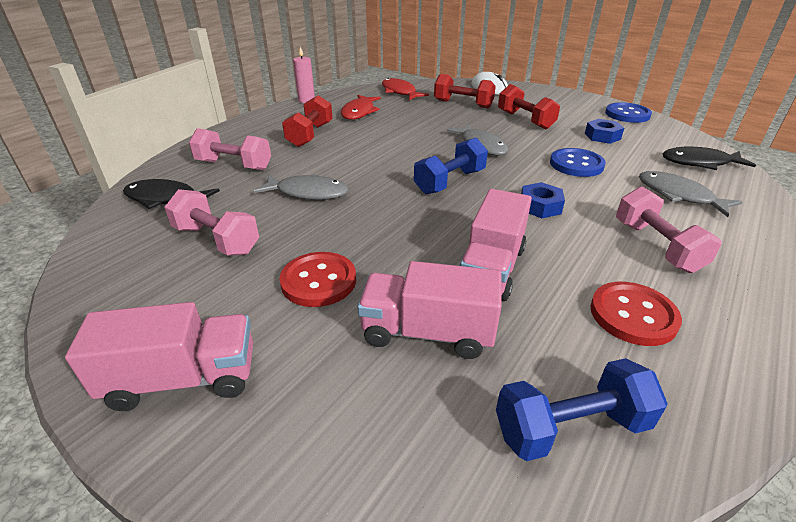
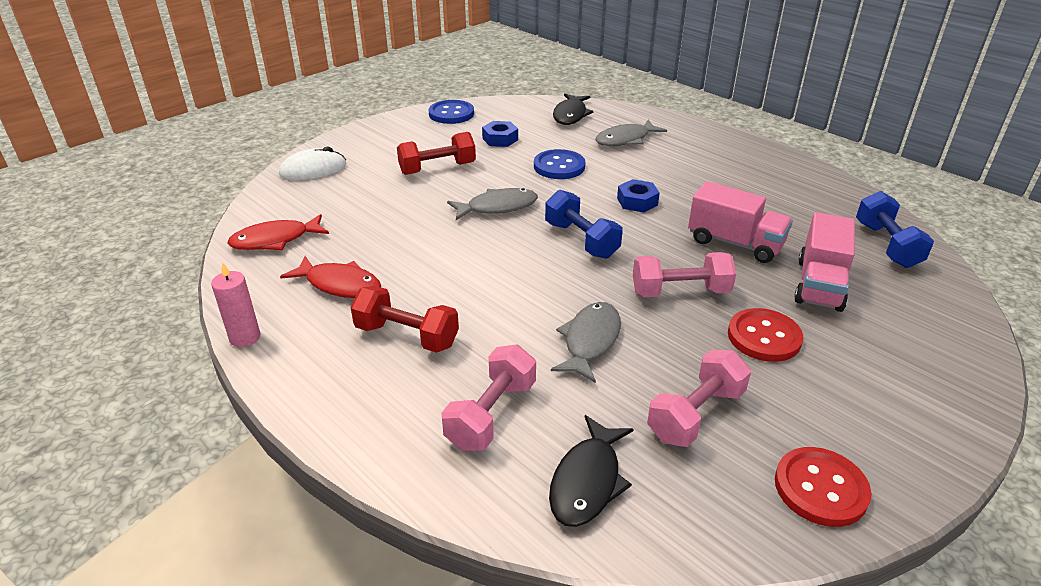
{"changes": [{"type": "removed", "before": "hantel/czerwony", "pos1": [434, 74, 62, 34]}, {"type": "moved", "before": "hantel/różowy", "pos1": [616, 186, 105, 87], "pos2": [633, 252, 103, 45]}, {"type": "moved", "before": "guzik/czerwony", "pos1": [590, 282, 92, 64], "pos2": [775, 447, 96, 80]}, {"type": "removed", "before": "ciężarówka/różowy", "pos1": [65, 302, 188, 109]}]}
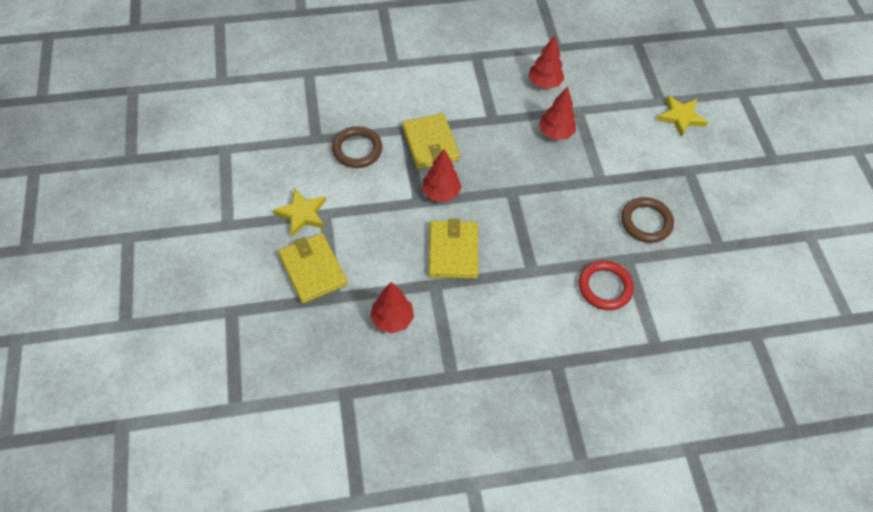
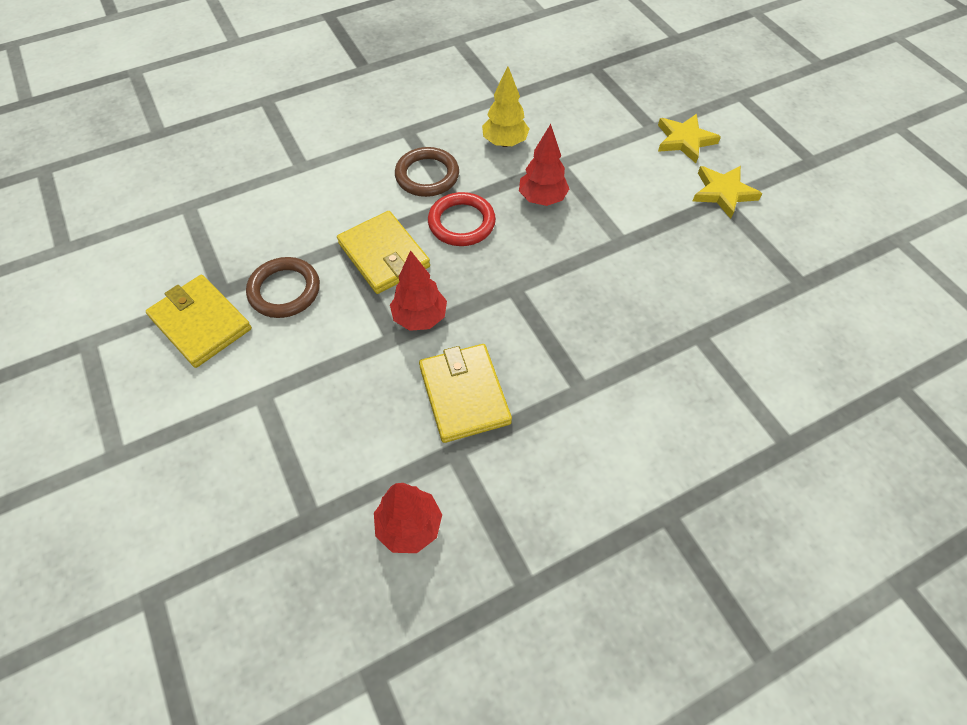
{"changes": [{"type": "recoloured", "before": "drzewko/czerwony", "after": "drzewko/żółty", "pos1": [528, 35, 36, 54], "pos2": [482, 66, 47, 81]}, {"type": "moved", "before": "gwiazda/żółty", "pos1": [273, 188, 53, 49], "pos2": [693, 166, 69, 53]}, {"type": "moved", "before": "pierścień/brązowy", "pos1": [621, 197, 53, 46], "pos2": [395, 147, 64, 50]}, {"type": "moved", "before": "portfel/żółty", "pos1": [278, 233, 70, 71], "pos2": [146, 275, 106, 93]}, {"type": "moved", "before": "pierścień/czerwony", "pos1": [579, 260, 55, 50], "pos2": [428, 192, 68, 54]}]}
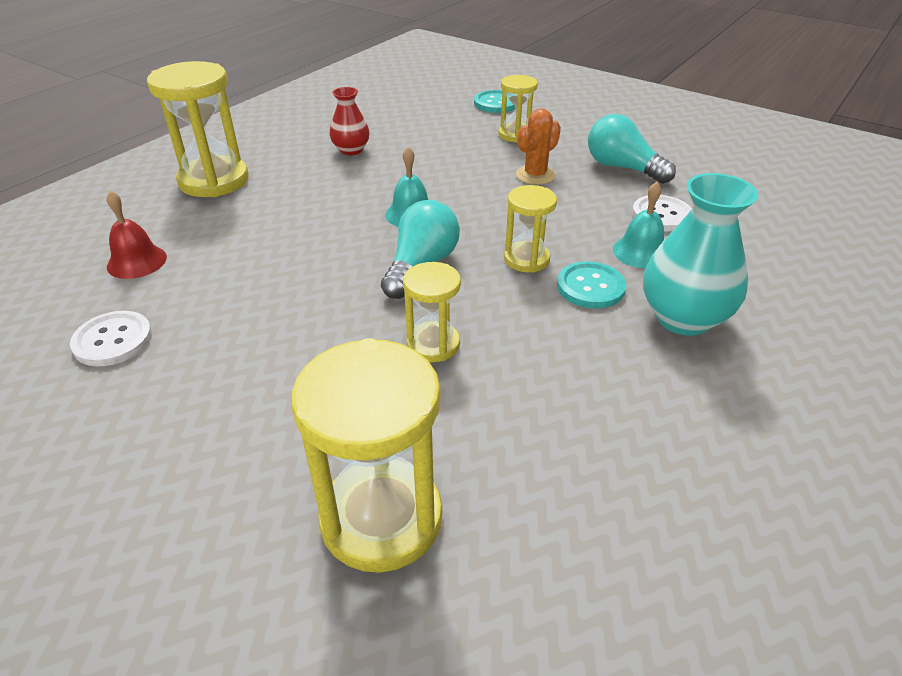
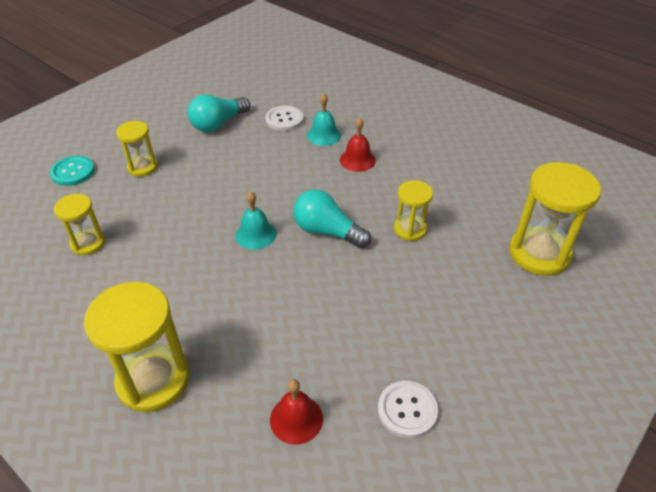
{"changes": [{"type": "removed", "before": "wazon/czerwony", "pos1": [329, 87, 41, 68]}, {"type": "removed", "before": "kaktus/pomarańczowy", "pos1": [516, 108, 45, 77]}, {"type": "removed", "before": "wazon/turkusowy", "pos1": [643, 173, 116, 163]}, {"type": "moved", "before": "klepsydra/żółty", "pos1": [504, 185, 53, 88], "pos2": [54, 194, 51, 61]}, {"type": "replaced", "before": "guzik/turkusowy", "after": "dzwonek/czerwony", "pos1": [557, 261, 69, 48], "pos2": [340, 118, 36, 54]}]}
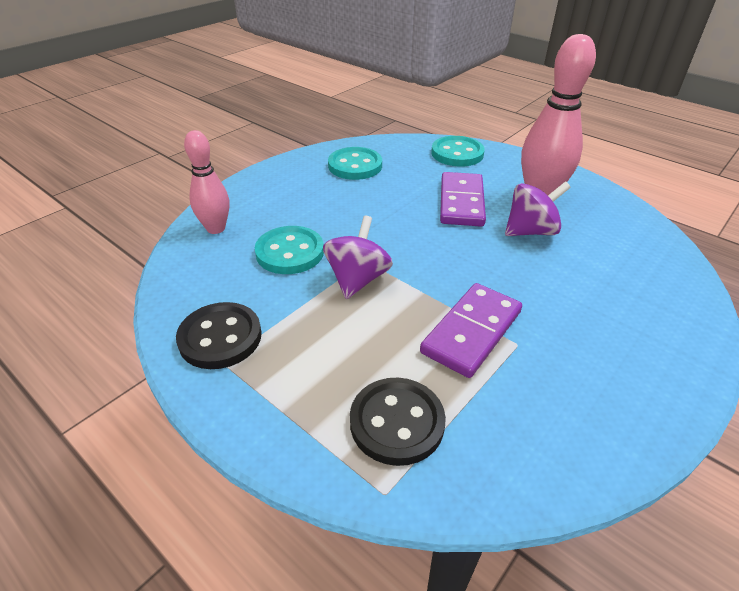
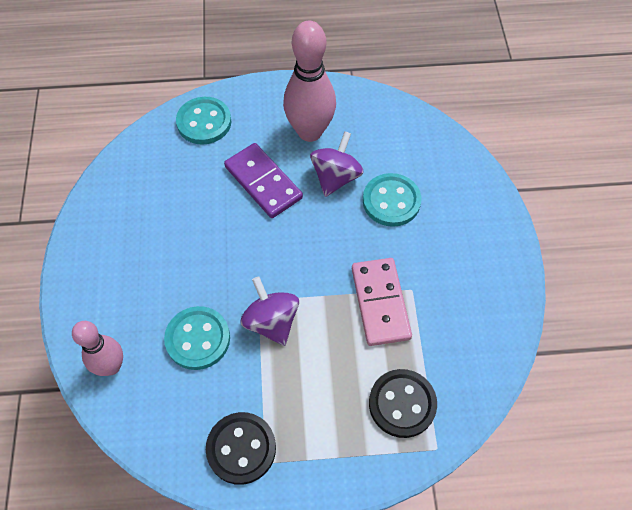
{"changes": [{"type": "moved", "before": "guzik/turkusowy", "pos1": [328, 147, 54, 33], "pos2": [363, 173, 58, 54]}, {"type": "recoloured", "before": "kostka domina/fioletowy", "after": "kostka domina/różowy", "pos1": [420, 283, 102, 95], "pos2": [352, 258, 60, 88]}]}
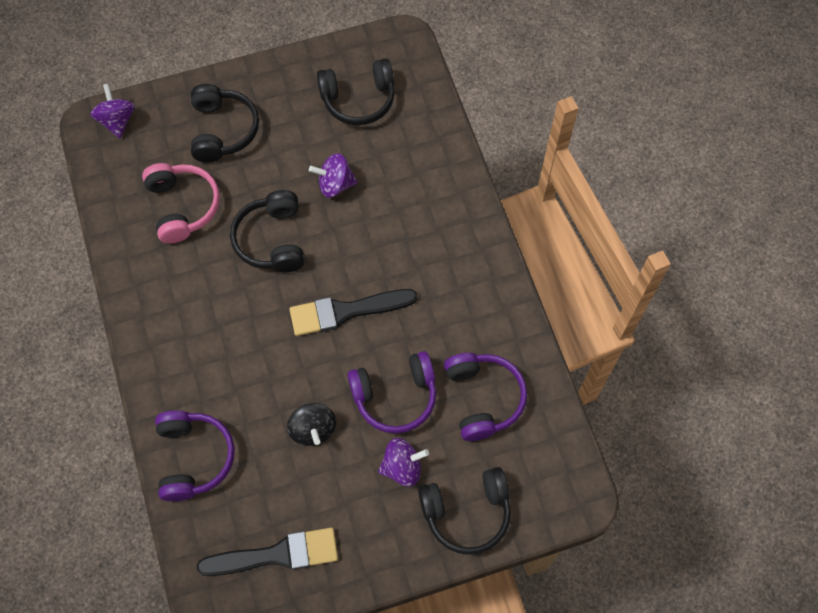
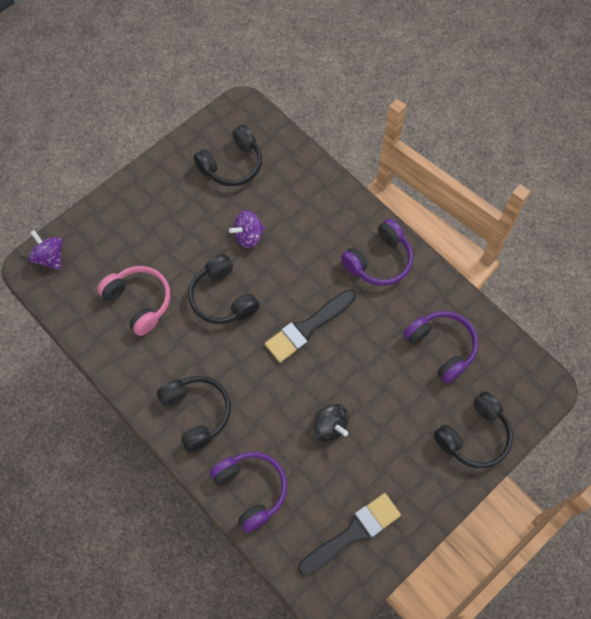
{"changes": [{"type": "moved", "before": "słuchawki/czarny", "pos1": [191, 84, 68, 79], "pos2": [157, 376, 74, 76]}, {"type": "moved", "before": "słuchawki/fioletowy", "pos1": [347, 351, 89, 83], "pos2": [341, 219, 72, 67]}, {"type": "removed", "before": "bączek/fioletowy", "pos1": [378, 438, 51, 49]}]}
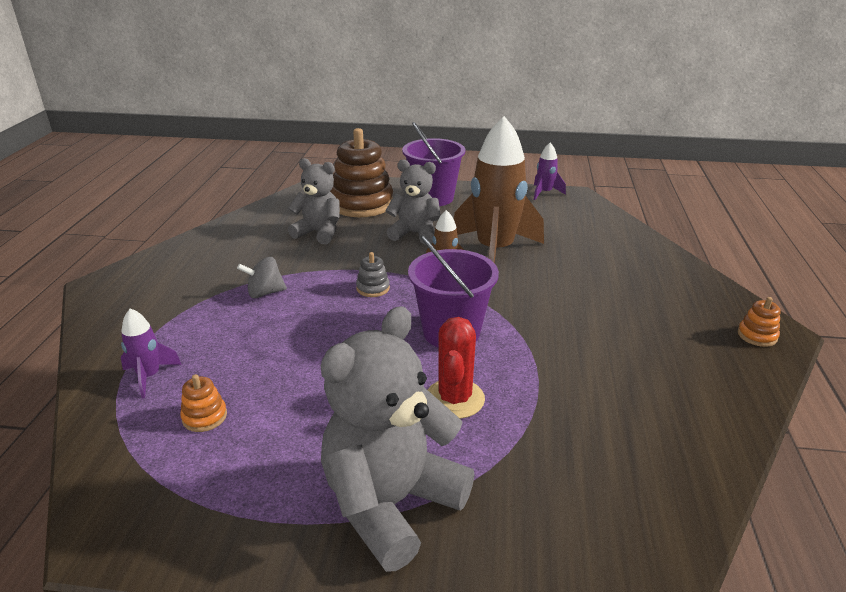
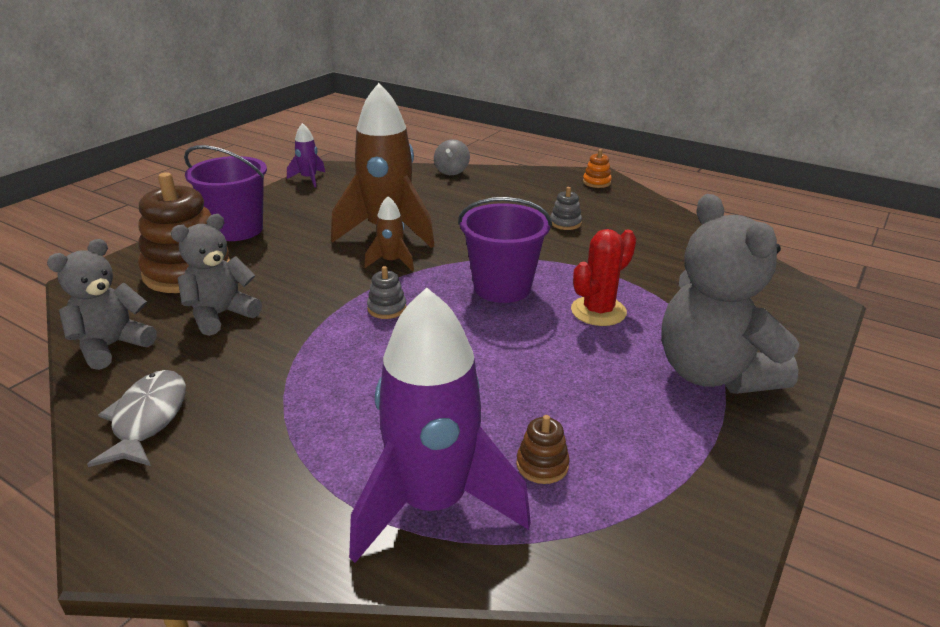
{"changes": [{"type": "moved", "before": "miś/szary", "pos1": [385, 159, 56, 86], "pos2": [47, 239, 110, 131]}, {"type": "moved", "before": "bączek/szary", "pos1": [237, 257, 50, 41], "pos2": [434, 140, 36, 35]}, {"type": "resized", "before": "rakieta/fioletowy", "pos1": [121, 308, 61, 91], "pos2": [349, 288, 182, 275], "scale": 2.21}, {"type": "turned", "before": "kaktus/czerwony", "pos1": [427, 317, 58, 102], "pos2": [571, 229, 65, 97], "turn": -75}, {"type": "recoloured", "before": "zabawka nakładanka/pomarańczowy", "after": "zabawka nakładanka/brązowy", "pos1": [180, 374, 47, 58], "pos2": [516, 415, 54, 69]}, {"type": "added", "after": "zabawka nakładanka/szary", "pos2": [550, 187, 32, 43]}, {"type": "added", "after": "ryba/szary", "pos2": [87, 370, 99, 97]}]}
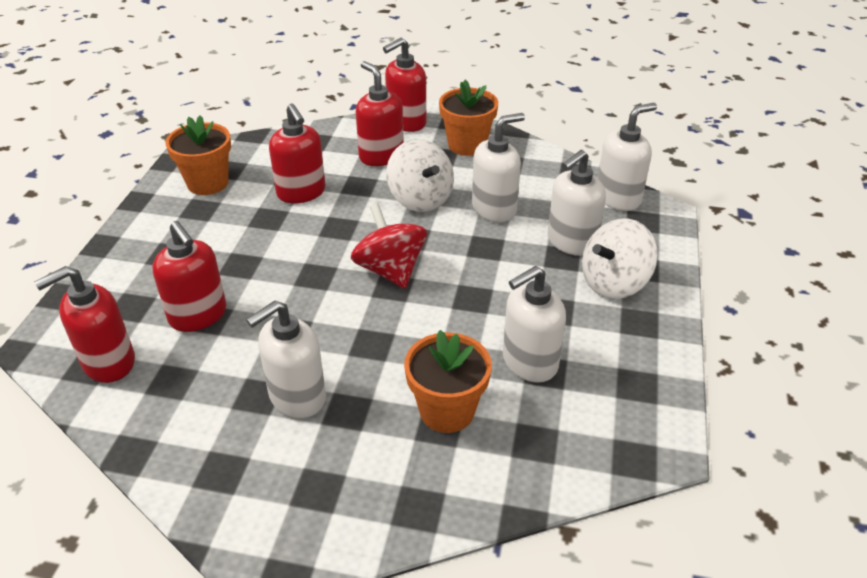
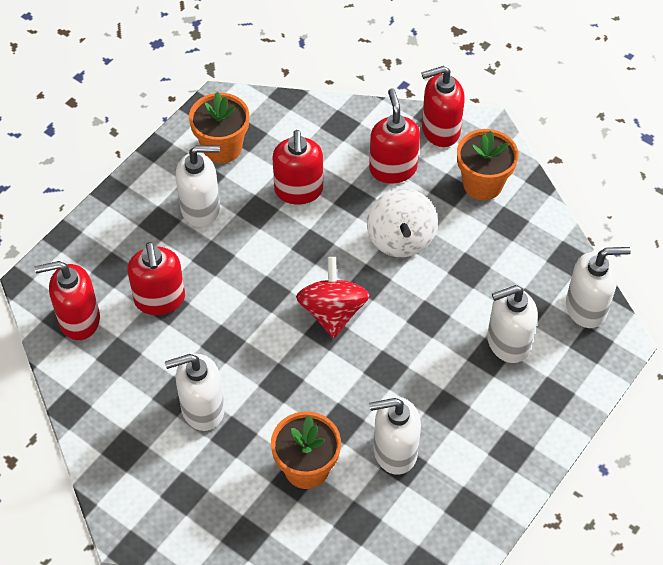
{"changes": [{"type": "moved", "before": "dozownik mydła/biały", "pos1": [472, 113, 53, 109], "pos2": [176, 145, 44, 82]}, {"type": "removed", "before": "bączek/biały", "pos1": [582, 219, 76, 80]}]}
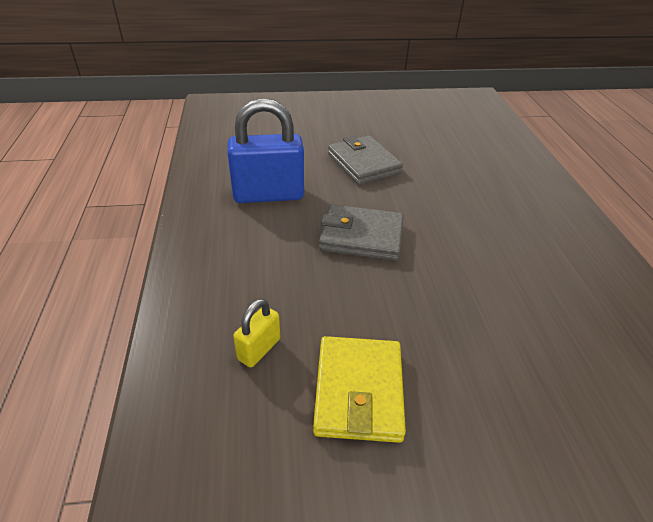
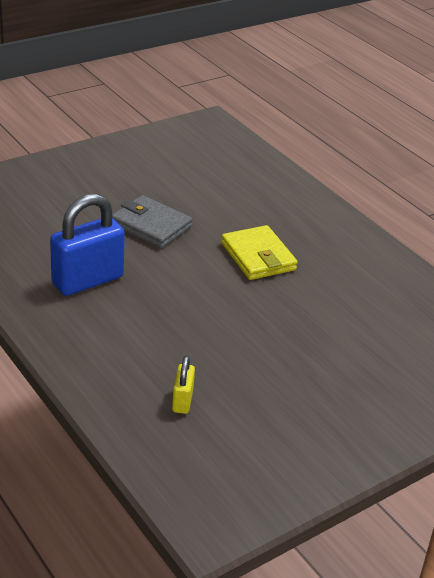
{"changes": [{"type": "removed", "before": "portfel/szary", "pos1": [319, 204, 85, 57]}, {"type": "moved", "before": "portfel/żółty", "pos1": [313, 336, 93, 107], "pos2": [221, 225, 77, 55]}]}
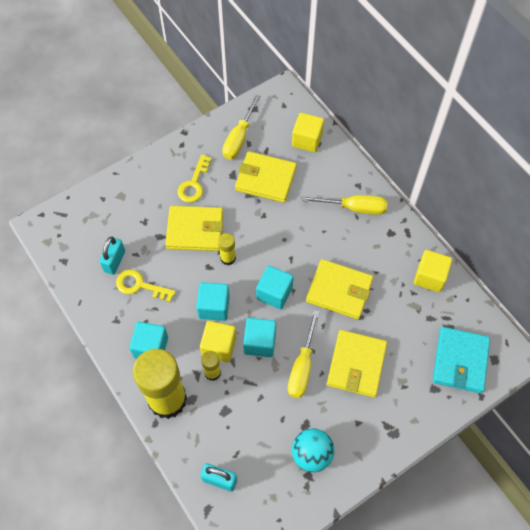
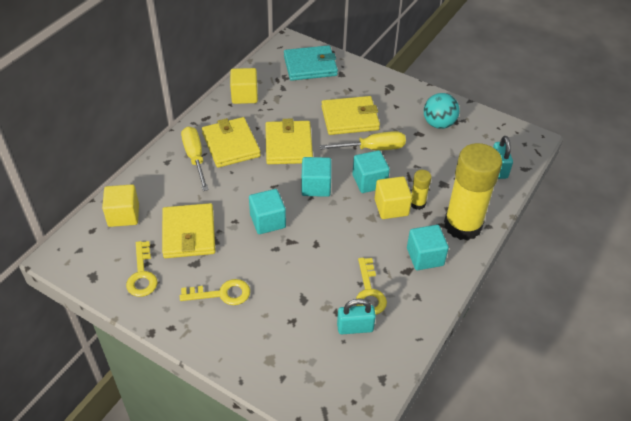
{"changes": [{"type": "replaced", "before": "śrubokręt/żółty", "after": "klucz/żółty", "pos1": [222, 95, 38, 65], "pos2": [126, 241, 32, 56]}, {"type": "moved", "before": "portfel/żółty", "pos1": [165, 206, 58, 45], "pos2": [202, 117, 59, 51]}, {"type": "removed", "before": "klej w sztyfcie/żółty", "pos1": [218, 233, 18, 32]}, {"type": "moved", "before": "sześcian/turkusowy", "pos1": [196, 282, 34, 39], "pos2": [249, 189, 37, 45]}]}
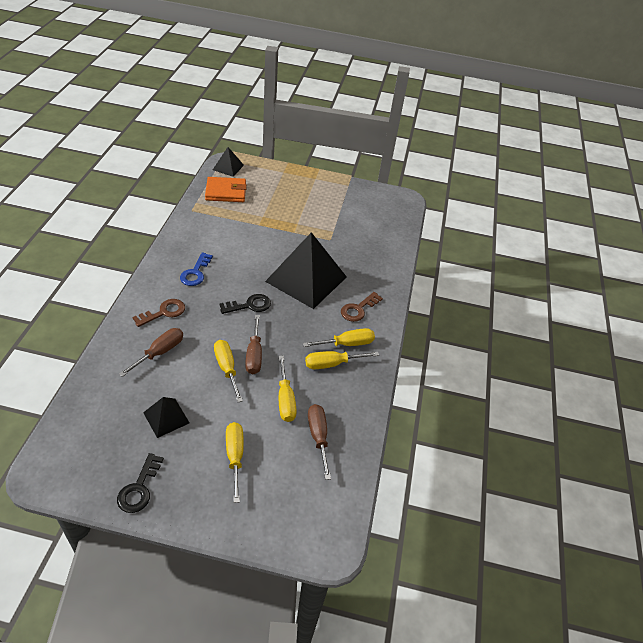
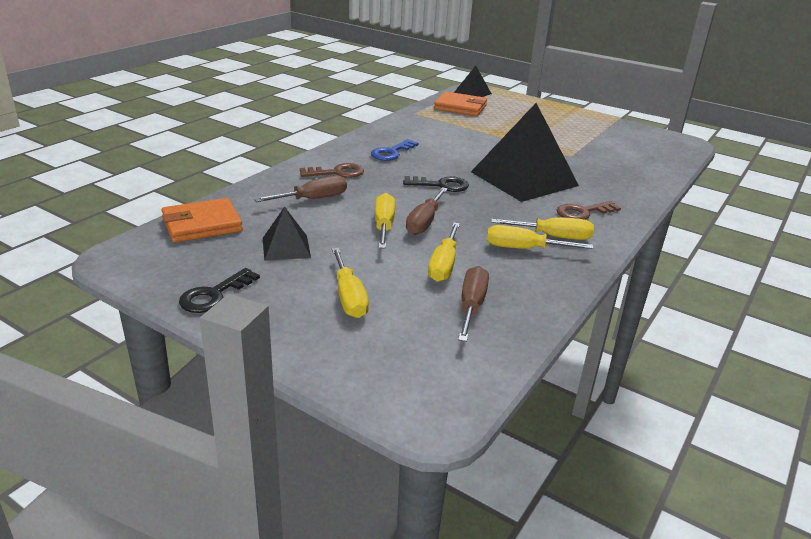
{"changes": [{"type": "turned", "before": "śrubokręt/żółty", "pos1": [226, 422, 18, 81], "pos2": [332, 248, 37, 70], "turn": 150}, {"type": "added", "after": "portfel/pomarańczowy", "pos2": [162, 198, 81, 45]}]}
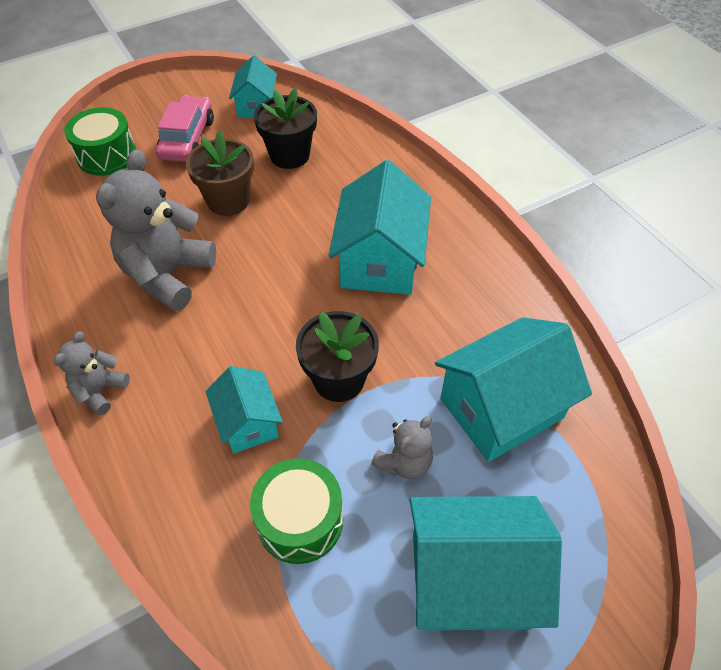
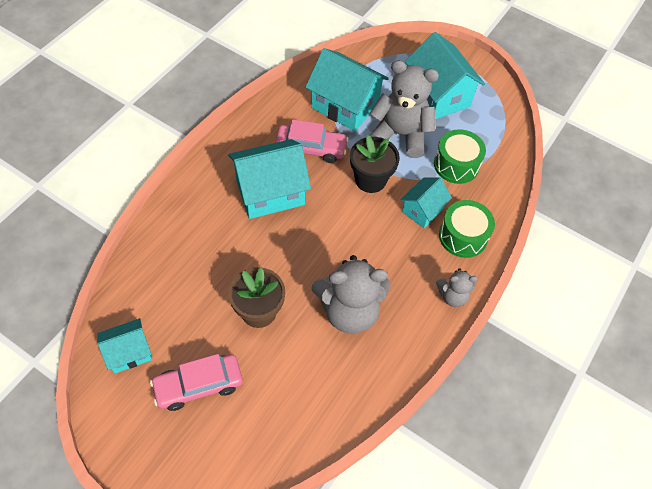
{"changes": [{"type": "removed", "before": "doniczka/czarny", "pos1": [254, 89, 63, 80]}, {"type": "moved", "before": "bęben/zielony", "pos1": [64, 107, 72, 69], "pos2": [439, 200, 56, 58]}, {"type": "resized", "before": "miś/szary", "pos1": [371, 416, 62, 63], "pos2": [370, 60, 69, 98], "scale": 1.94}, {"type": "added", "after": "samochód/różowy", "pos2": [275, 119, 74, 44]}]}
